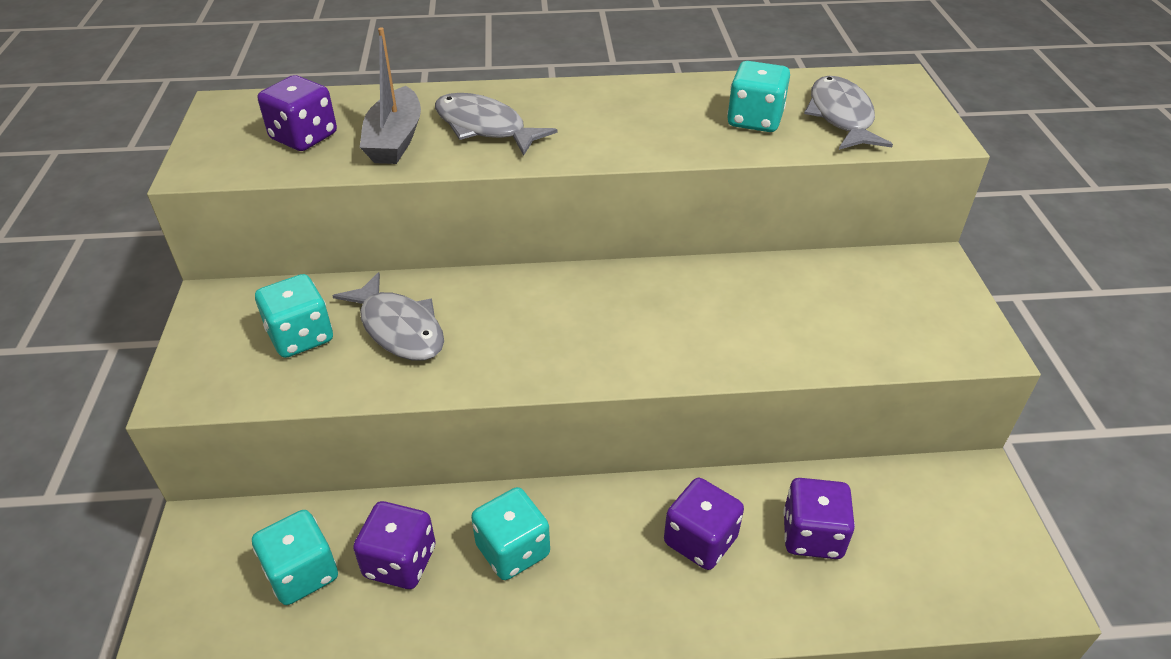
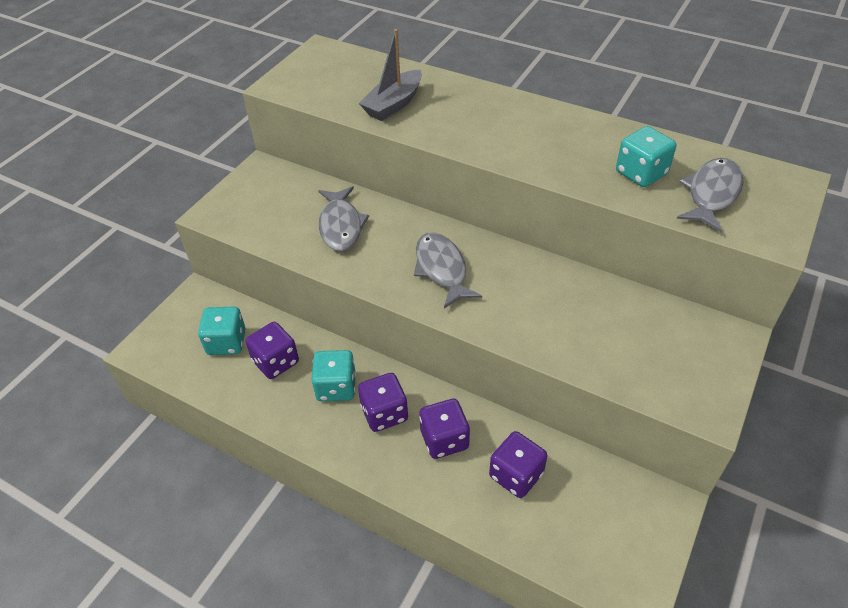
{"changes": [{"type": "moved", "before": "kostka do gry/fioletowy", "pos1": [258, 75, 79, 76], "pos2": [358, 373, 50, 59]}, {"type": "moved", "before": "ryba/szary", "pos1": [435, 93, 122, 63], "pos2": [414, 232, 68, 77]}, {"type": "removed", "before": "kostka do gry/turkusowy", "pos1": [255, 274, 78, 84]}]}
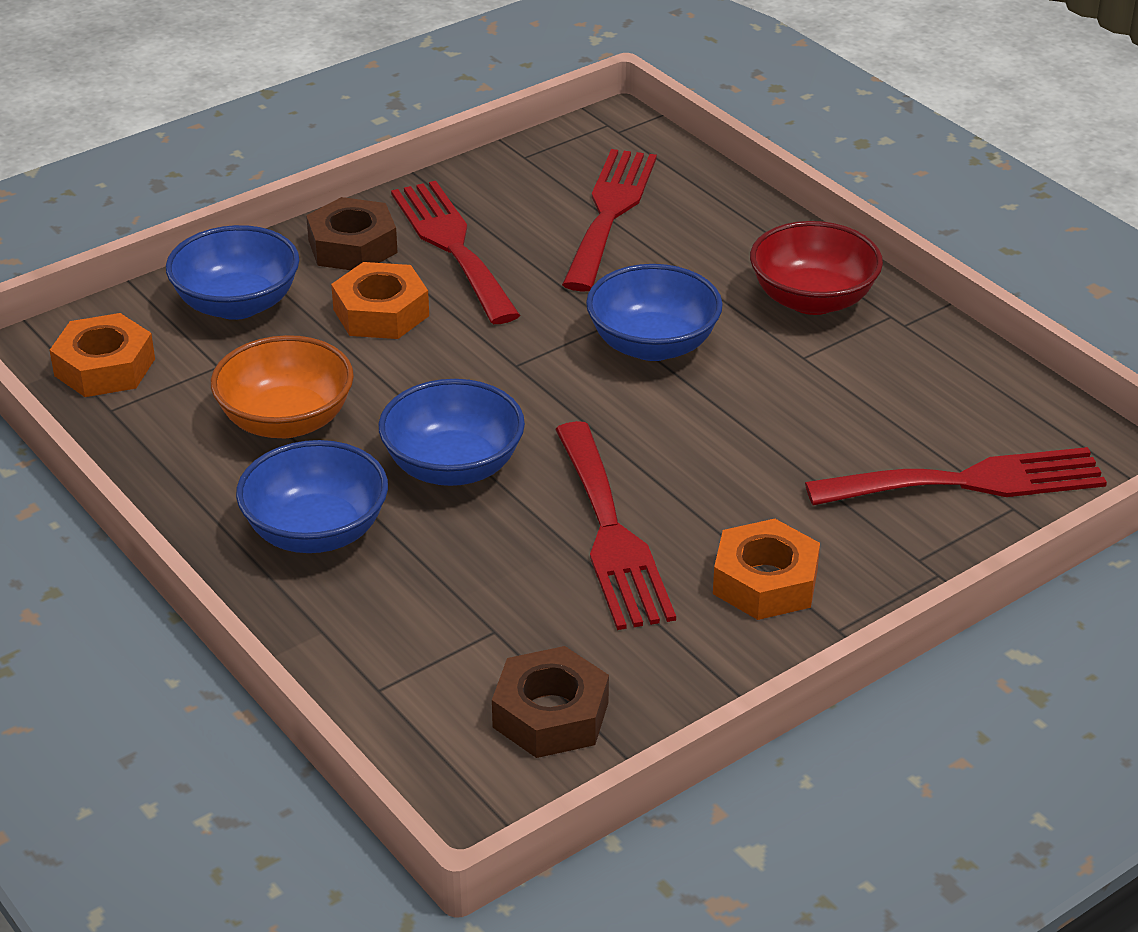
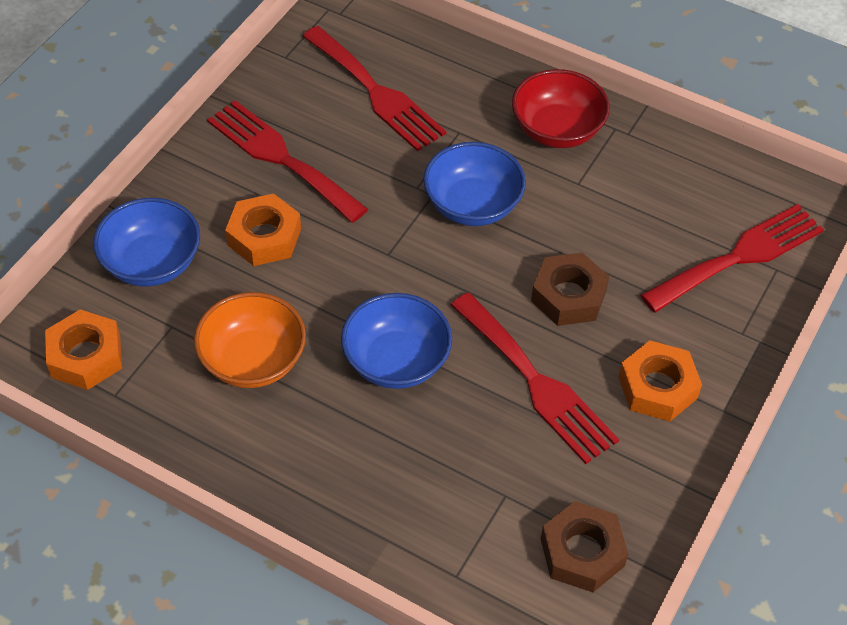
{"changes": [{"type": "turned", "before": "widelec/czerwony", "pos1": [562, 149, 95, 143], "pos2": [302, 26, 144, 125], "turn": 150}, {"type": "moved", "before": "nakrętka/brązowy", "pos1": [306, 197, 92, 73], "pos2": [531, 252, 79, 74]}, {"type": "removed", "before": "miska/niebieski", "pos1": [236, 440, 152, 113]}]}
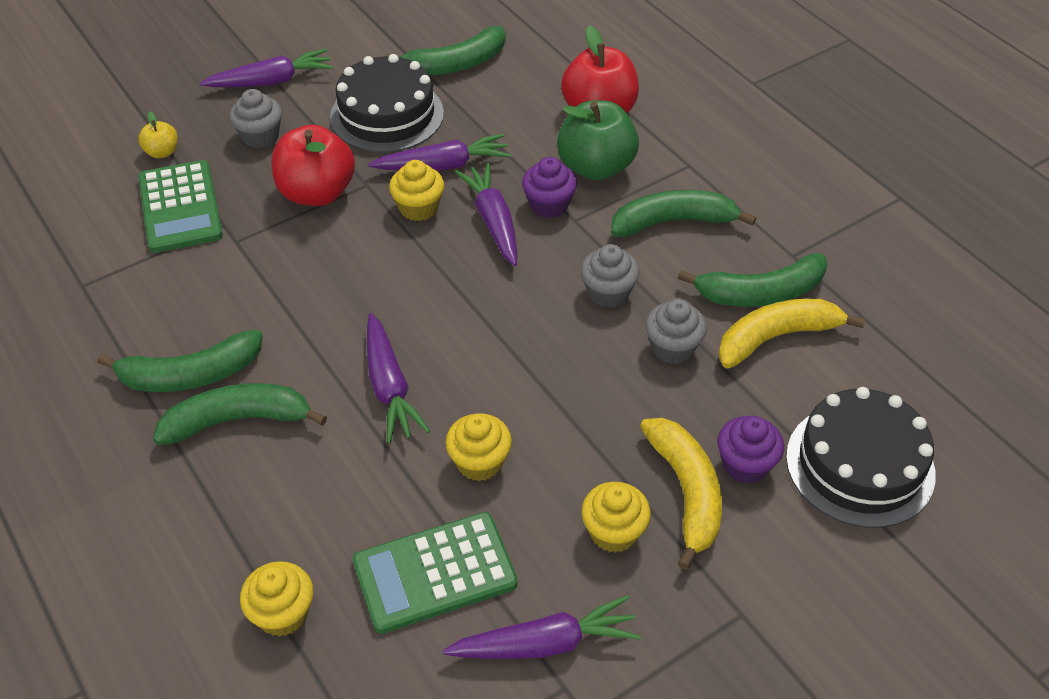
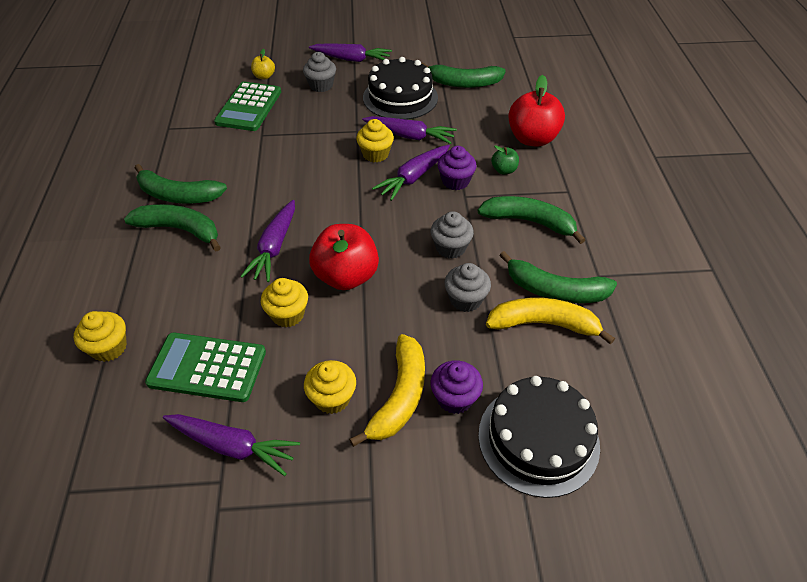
{"changes": [{"type": "resized", "before": "jabłko/zielony", "pos1": [557, 100, 82, 80], "pos2": [491, 145, 28, 29], "scale": 0.48}, {"type": "moved", "before": "jabłko/czerwony", "pos1": [271, 125, 84, 81], "pos2": [309, 224, 70, 66]}, {"type": "turned", "before": "marchewka/fioletowy", "pos1": [455, 163, 62, 103], "pos2": [372, 145, 78, 56], "turn": -150}]}
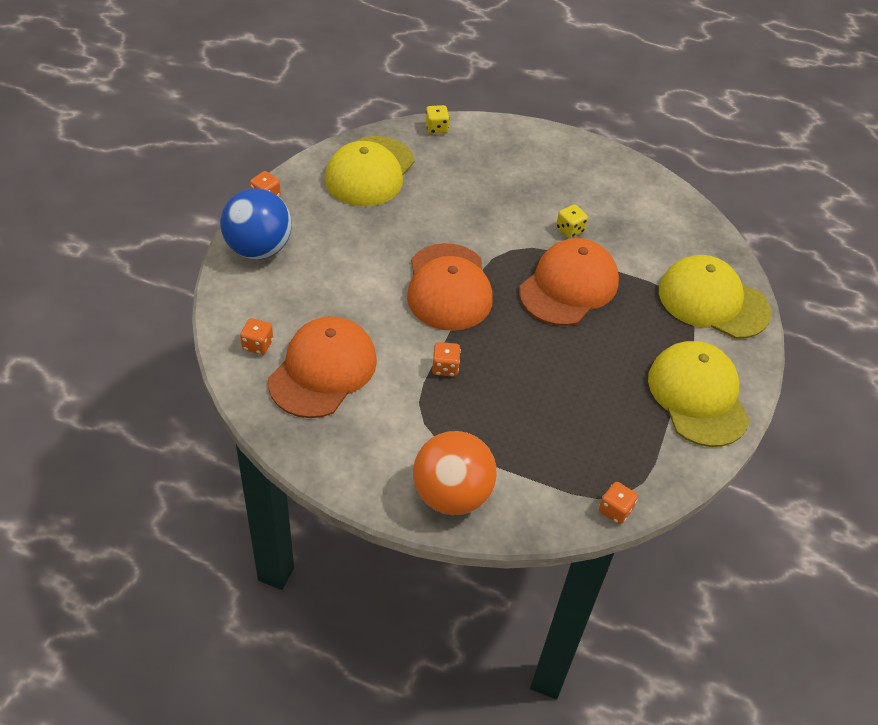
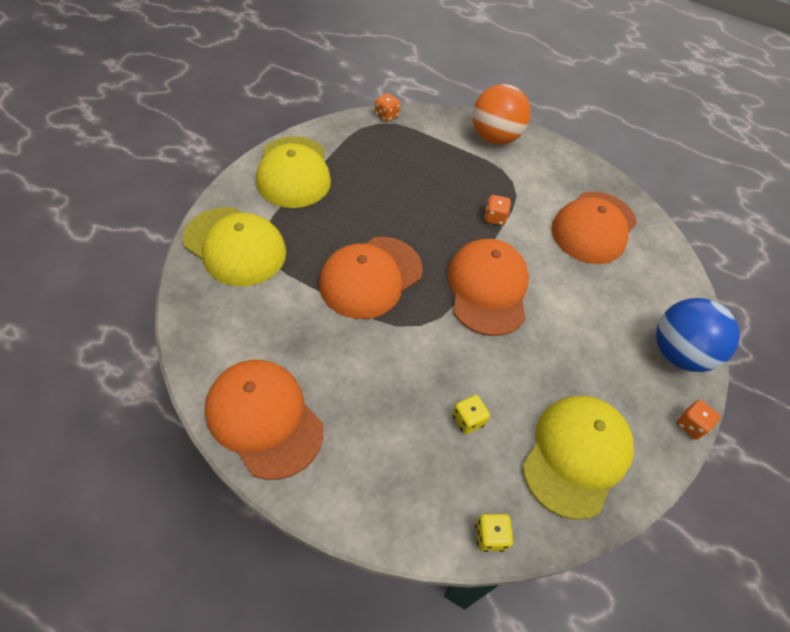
{"changes": [{"type": "moved", "before": "kostka do gry/żółty", "pos1": [556, 204, 32, 34], "pos2": [452, 395, 38, 40]}, {"type": "removed", "before": "kostka do gry/pomarańczowy", "pos1": [240, 318, 33, 37]}, {"type": "added", "after": "czapka/pomarańczowy", "pos2": [205, 360, 119, 120]}]}
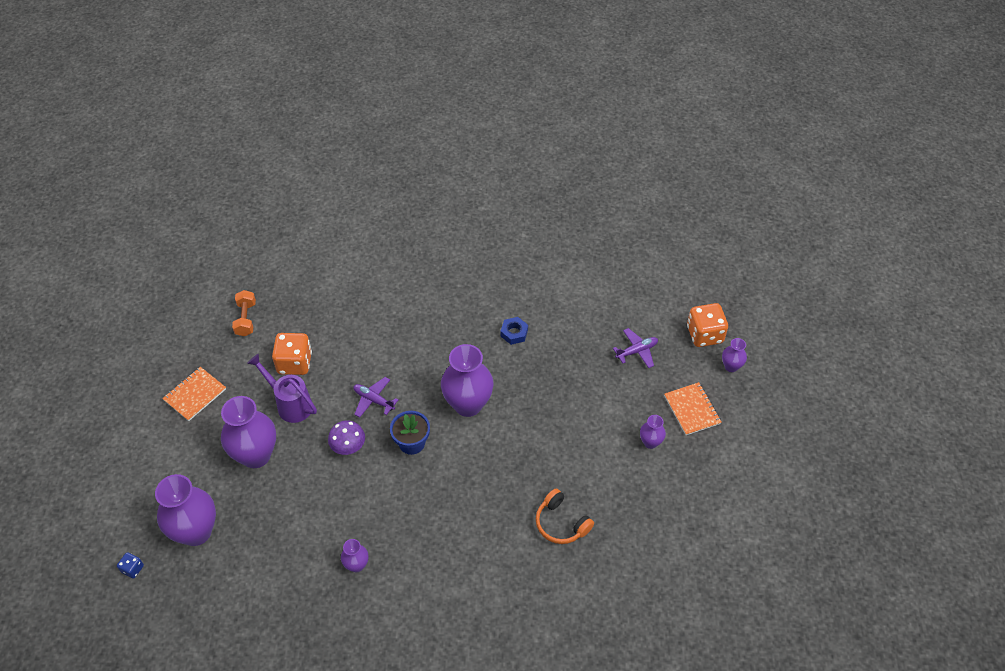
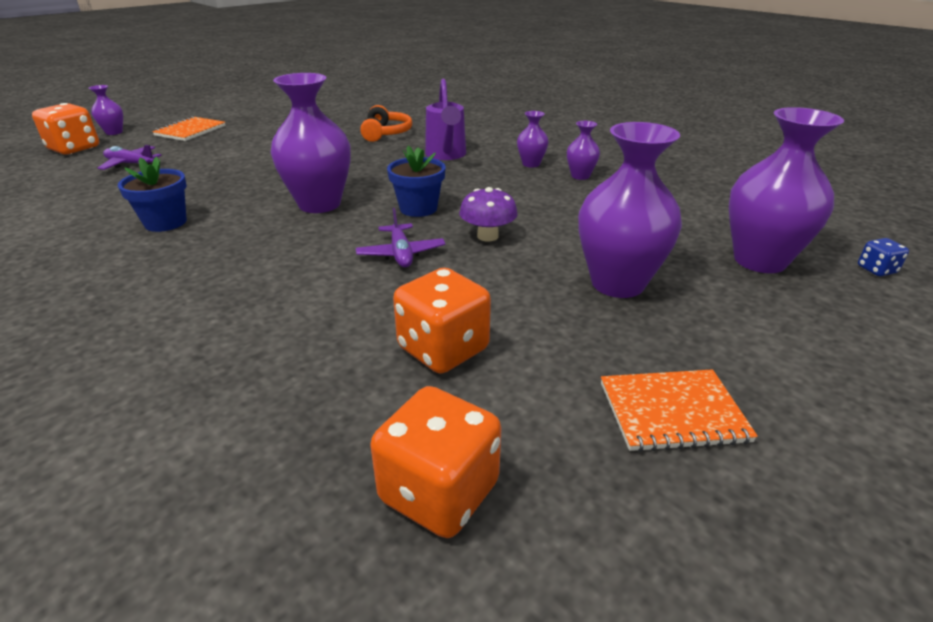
{"changes": [{"type": "replaced", "before": "hantel/pomarańczowy", "after": "kostka do gry/pomarańczowy", "pos1": [232, 290, 24, 46], "pos2": [370, 386, 132, 152]}, {"type": "replaced", "before": "nakrętka/niebieski", "after": "doniczka/niebieski", "pos1": [500, 317, 28, 28], "pos2": [118, 157, 69, 75]}, {"type": "moved", "before": "konewka/fioletowy", "pos1": [247, 354, 70, 69], "pos2": [425, 79, 41, 81]}, {"type": "moved", "before": "wazon/fioletowy", "pos1": [640, 415, 26, 34], "pos2": [517, 111, 32, 56]}]}
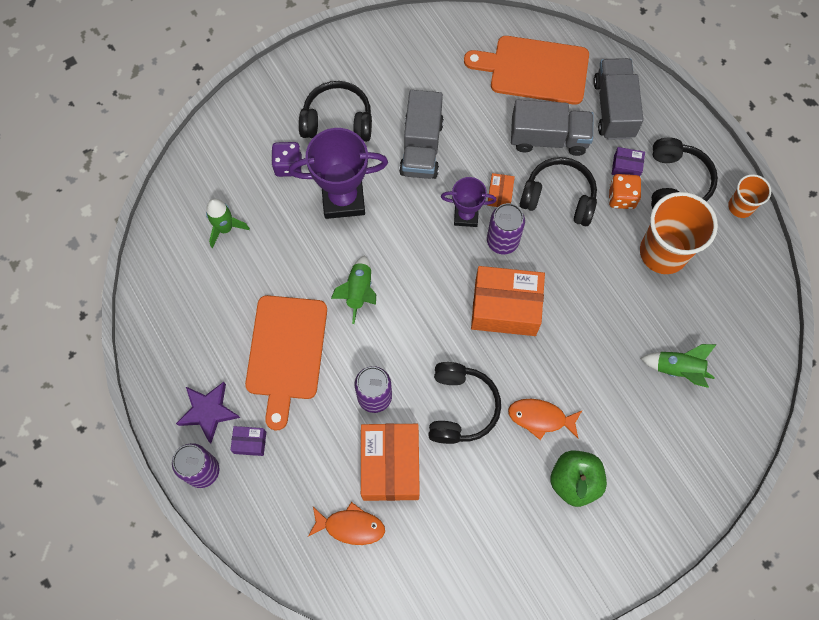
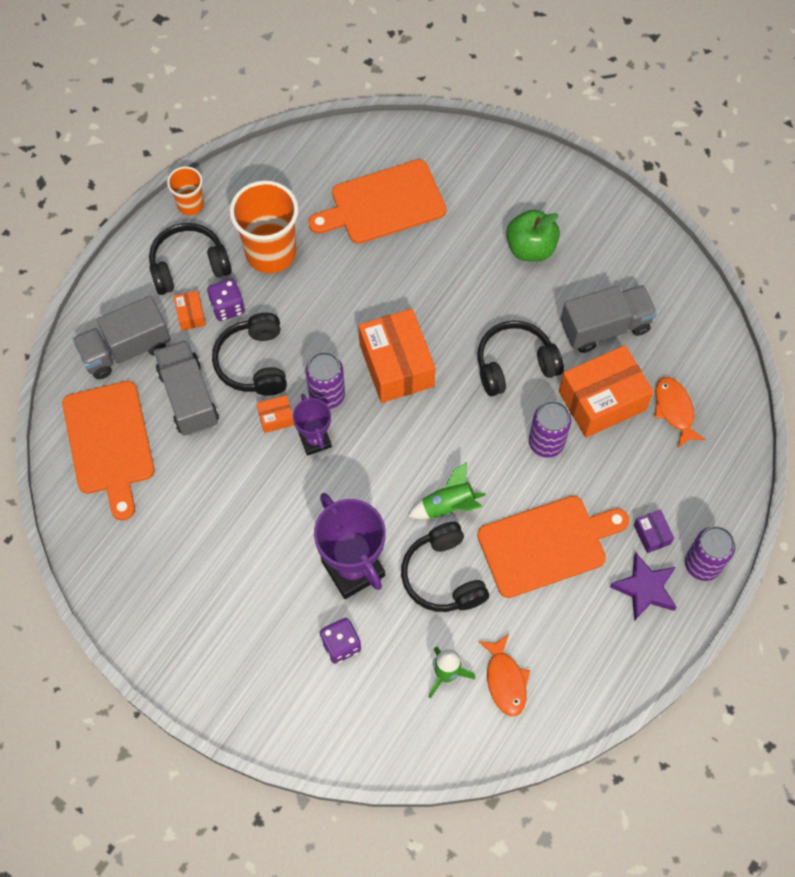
{"changes": [{"type": "moved", "before": "słuchawki/czarny", "pos1": [299, 81, 73, 61], "pos2": [401, 522, 88, 90]}, {"type": "moved", "before": "ciężarówka/szary", "pos1": [399, 90, 45, 89], "pos2": [561, 285, 96, 68]}, {"type": "recoloured", "before": "pudełko/fioletowy", "after": "pudełko/pomarańczowy", "pos1": [612, 147, 33, 29], "pos2": [173, 291, 33, 40]}, {"type": "recoloured", "before": "kostka do gry/pomarańczowy", "after": "kostka do gry/fioletowy", "pos1": [609, 174, 32, 35], "pos2": [207, 279, 38, 42]}, {"type": "replaced", "before": "rakieta/zielony", "after": "deska do krojenia/pomarańczowy", "pos1": [640, 344, 77, 44], "pos2": [308, 159, 138, 85]}, {"type": "moved", "before": "ryba/pomarańczowy", "pos1": [508, 399, 74, 41], "pos2": [478, 634, 52, 82]}]}
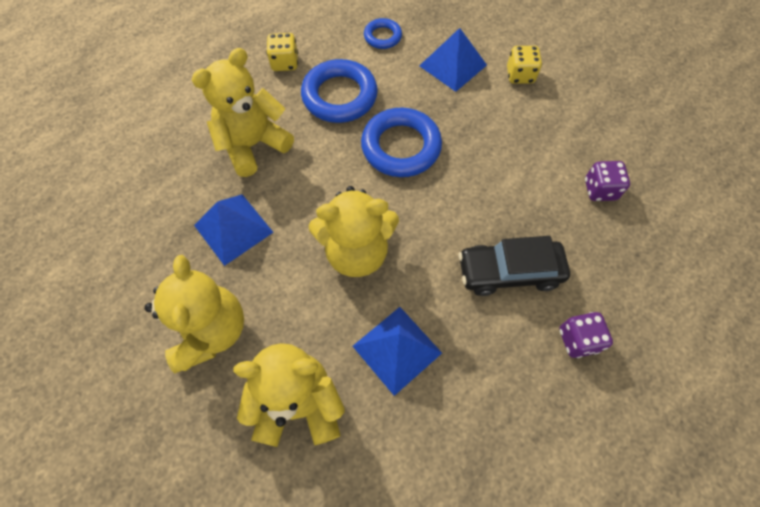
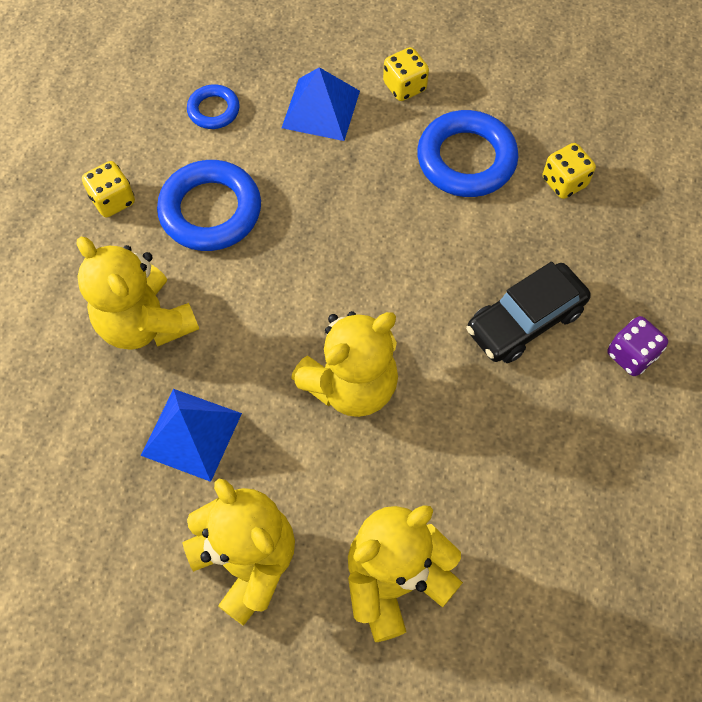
{"changes": [{"type": "turned", "before": "miś/żółty", "pos1": [192, 48, 102, 129], "pos2": [76, 237, 123, 113], "turn": -60}, {"type": "moved", "before": "pierścień/niebieski", "pos1": [361, 108, 81, 69], "pos2": [417, 110, 101, 87]}, {"type": "recoloured", "before": "kostka do gry/fioletowy", "after": "kostka do gry/żółty", "pos1": [585, 161, 45, 40], "pos2": [542, 143, 54, 56]}, {"type": "removed", "before": "piramida/niebieski", "pos1": [353, 307, 89, 89]}]}
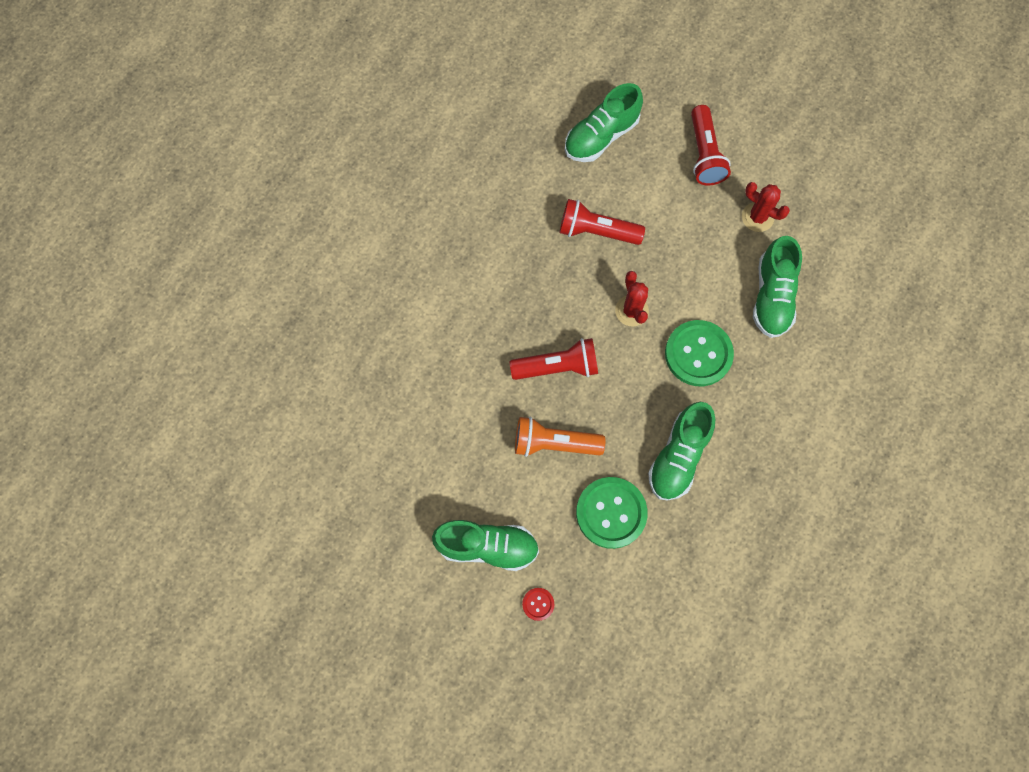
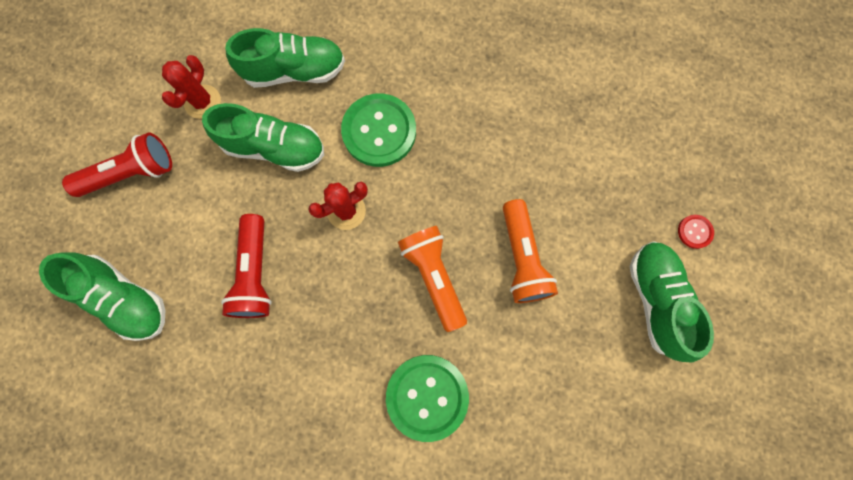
{"changes": [{"type": "recoloured", "before": "latarka/czerwony", "after": "latarka/pomarańczowy", "pos1": [510, 338, 88, 42], "pos2": [398, 226, 69, 106]}, {"type": "moved", "before": "but/zielony", "pos1": [648, 402, 67, 99], "pos2": [202, 103, 122, 69]}, {"type": "moved", "before": "guzik/zielony", "pos1": [576, 477, 72, 72], "pos2": [386, 355, 83, 87]}]}
